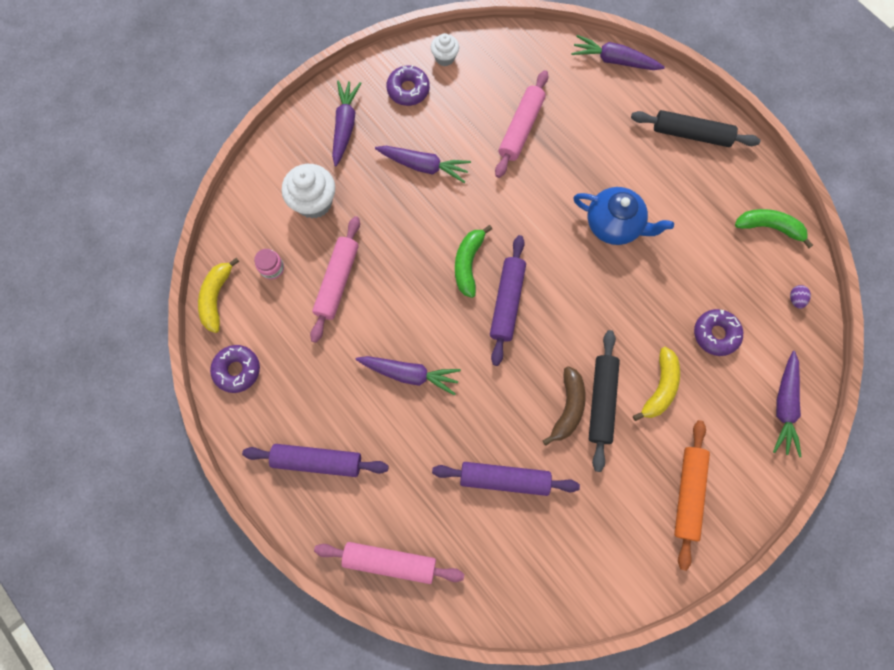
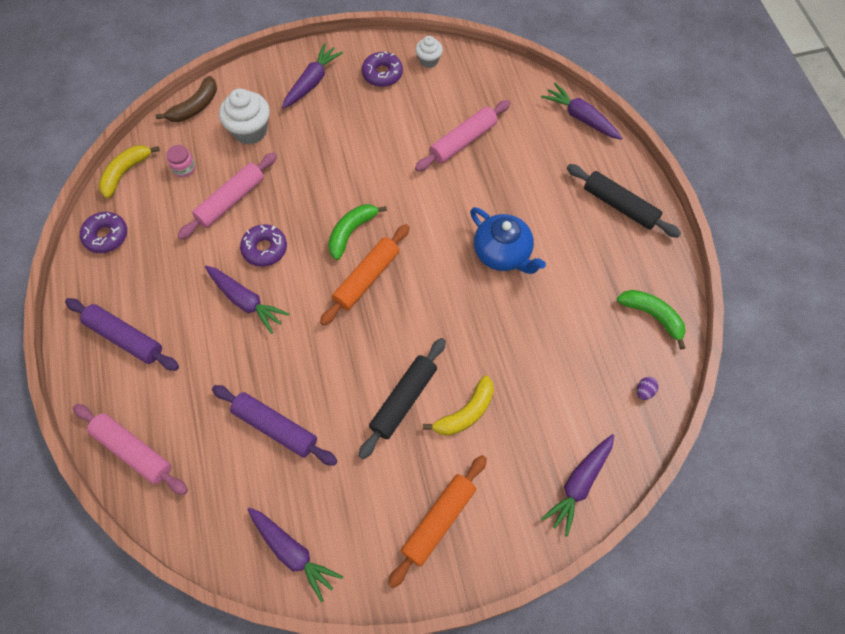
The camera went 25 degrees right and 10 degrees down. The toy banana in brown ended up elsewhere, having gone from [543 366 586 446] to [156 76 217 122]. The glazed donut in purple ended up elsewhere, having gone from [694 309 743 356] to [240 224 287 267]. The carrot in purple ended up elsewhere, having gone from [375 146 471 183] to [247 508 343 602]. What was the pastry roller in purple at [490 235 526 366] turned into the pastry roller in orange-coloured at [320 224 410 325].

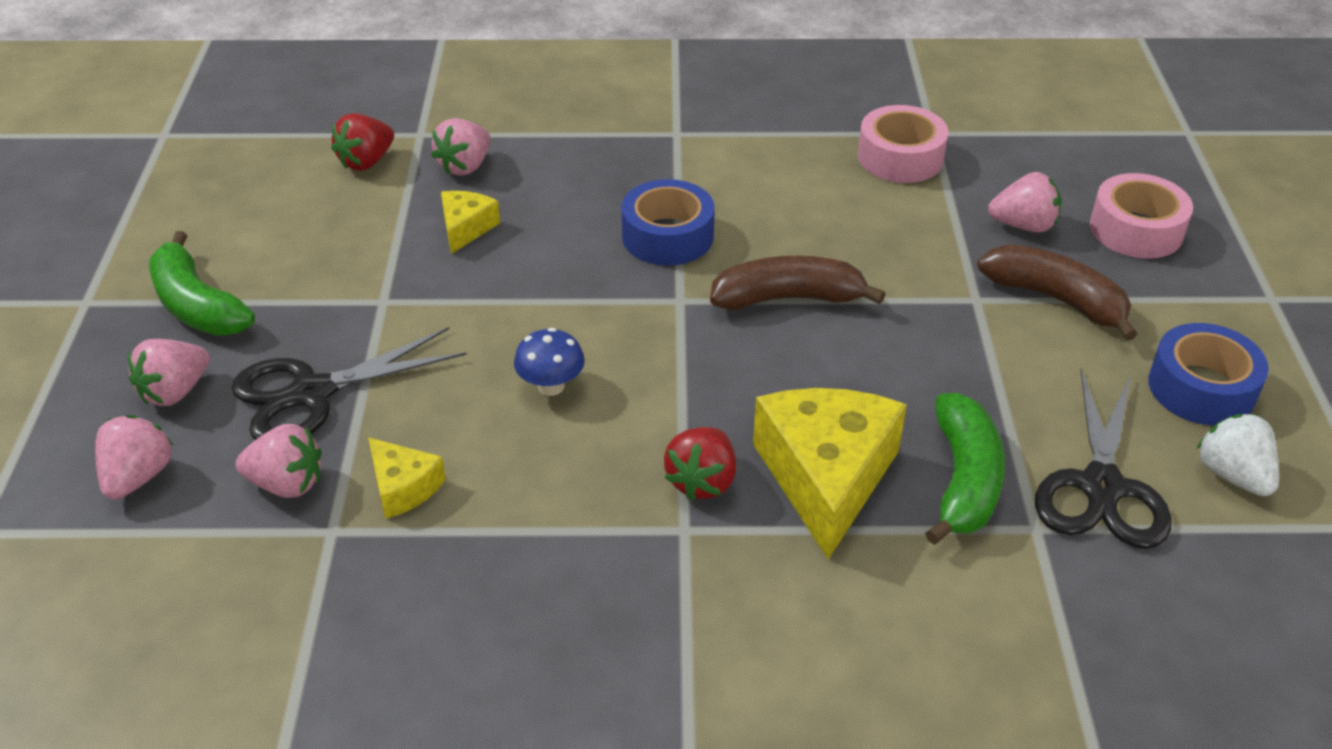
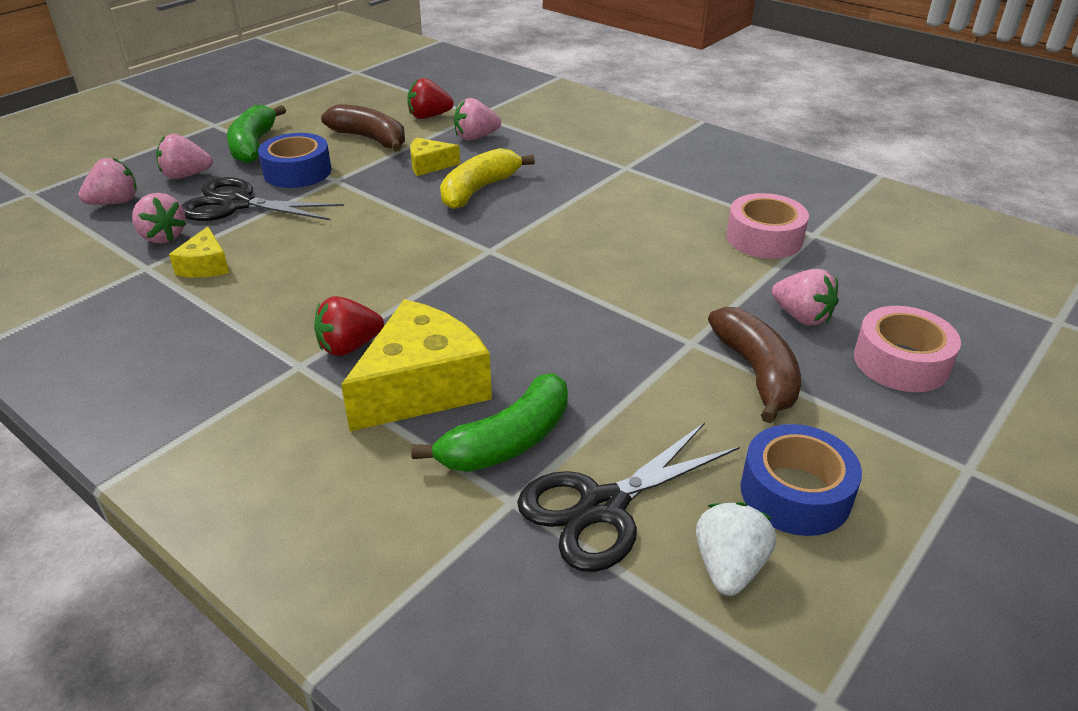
The camera went 40 degrees right and 5 degrees down. The roll of tape in royal blue ended up elsewhere, having gone from [621 179 715 265] to [258 133 332 188]. The toy banana in brown ended up elsewhere, having gone from [710 256 886 310] to [321 104 405 152]. The cheese wedge in golden at [441 191 500 254] ended up facing another way, 150 degrees counterclockwise from before. The second view gained the toy banana in golden at [440 148 535 209]. The second view lost the toadstool in royal blue at [514 328 585 396].

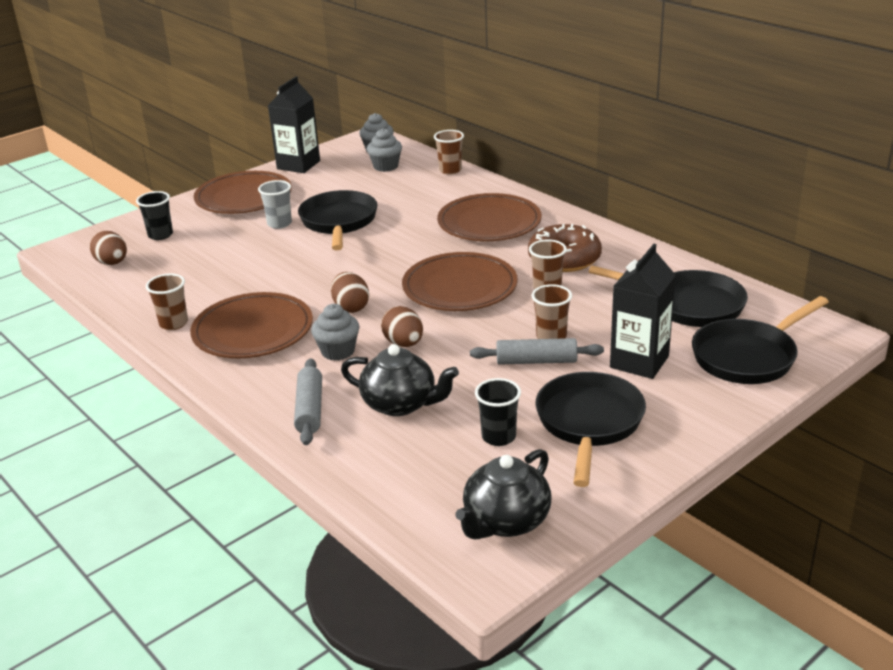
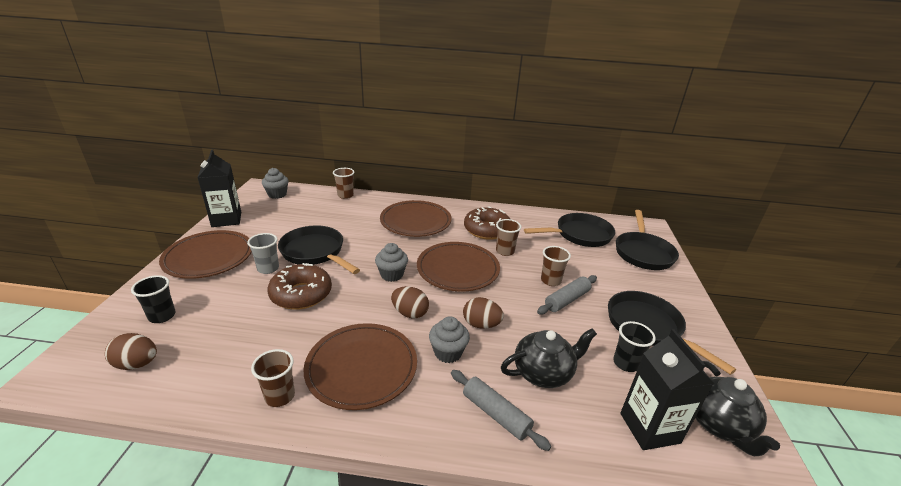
The camera went 45 degrees left and 0 degrees up. The second view gained the glazed donut in brown at [268 263 332 310]. The fairy cake in ash-grey ended up elsewhere, having gone from [367 128 402 172] to [375 243 408 282]. The milk carton in jet-black ended up elsewhere, having gone from [610 244 676 379] to [620 329 714 450].

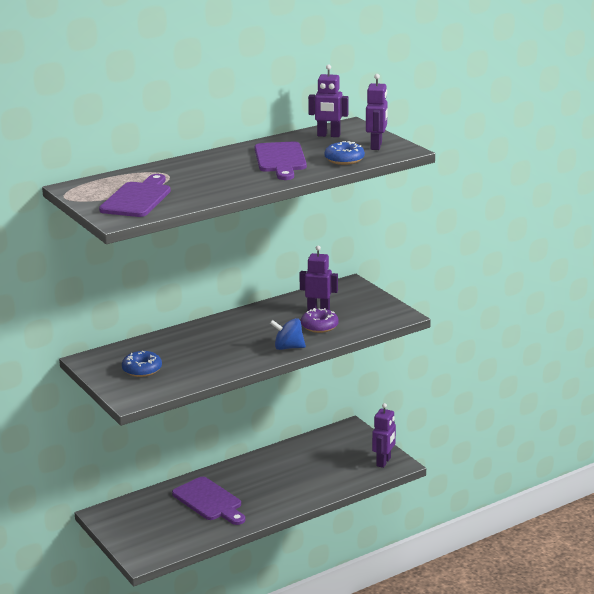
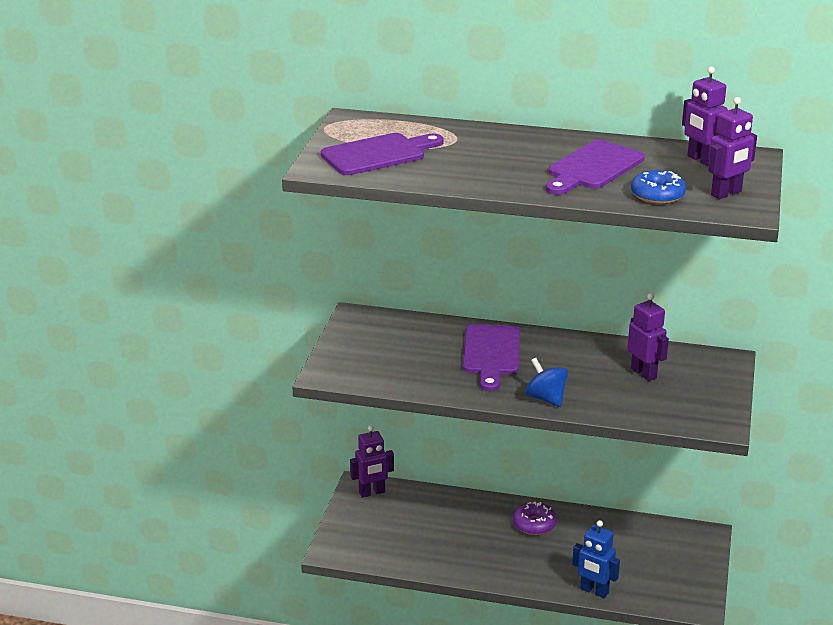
The camera went 45 degrees right and 5 degrees up. The toy robot in purple ended up elsewhere, having gone from [372 403 396 468] to [350 425 394 498]. The cutting board in purple ended up elsewhere, having gone from [172 477 245 525] to [463 324 520 391]. The glazed donut in purple ended up elsewhere, having gone from [301 308 339 333] to [513 502 557 535]. The second view gained the toy robot in royal blue at [572 520 620 598]. The second view lost the glazed donut in royal blue at [122 351 162 377].

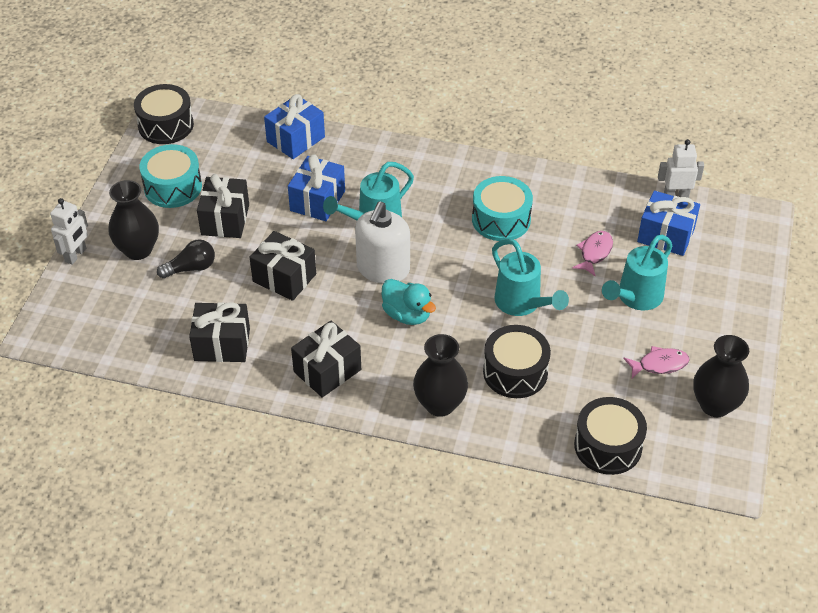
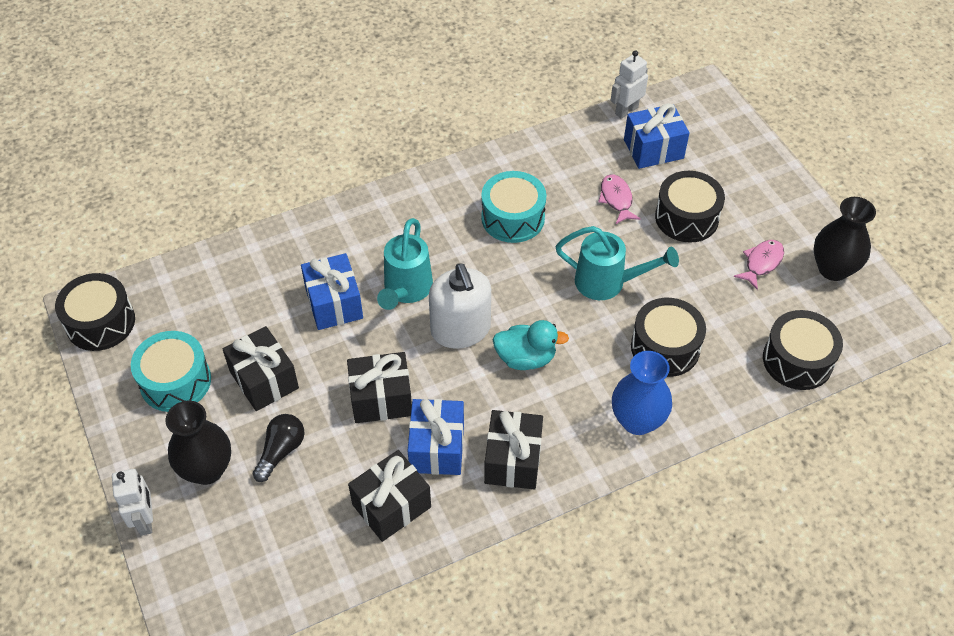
The camera went 40 degrees left and 5 degrees up. The present in royal blue ended up elsewhere, having gone from [264 94 325 159] to [408 399 464 475]. What was the vase in jet-black at [413 334 468 417] turned into the vase in royal blue at [612 351 672 435]. Where the sprinkling can in teal stood at [602 235 672 310], the drum in jet-black came to stand at [655 171 725 243].

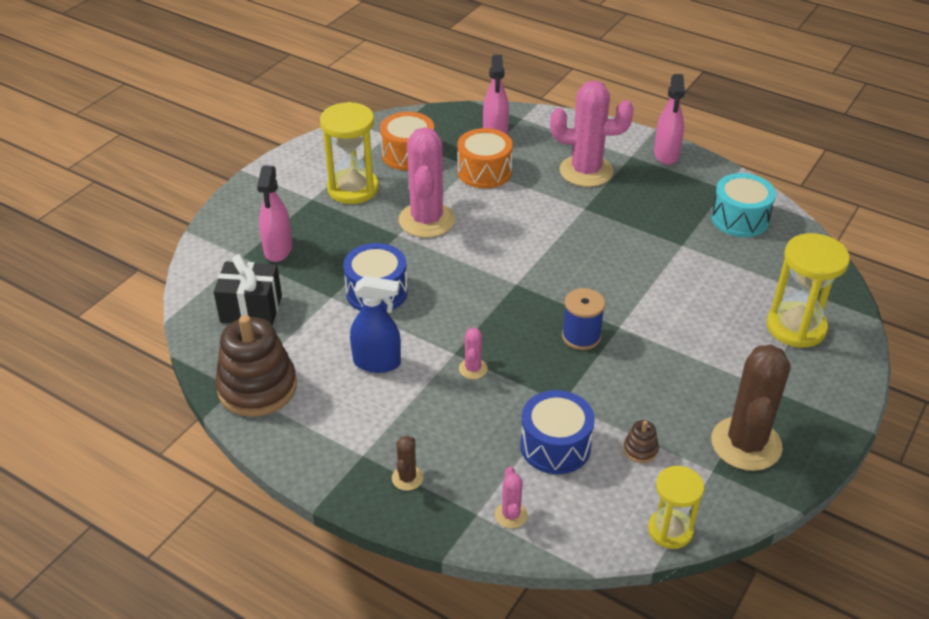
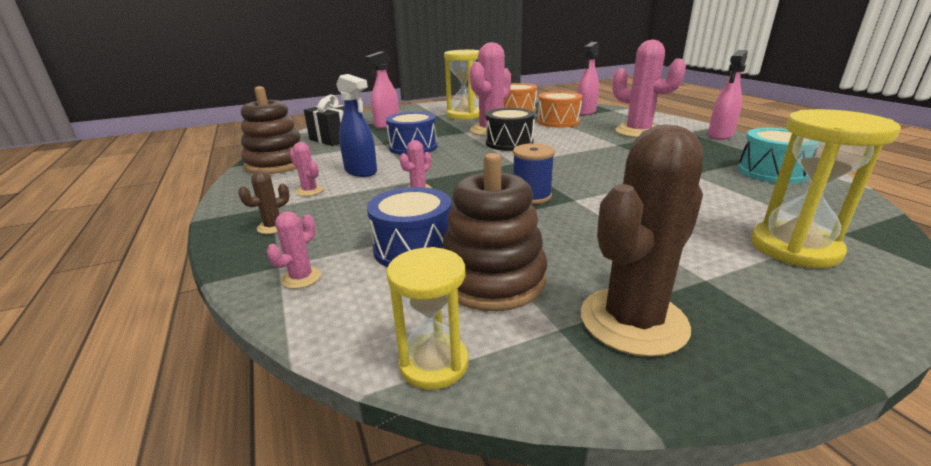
The camera went 35 degrees right and 15 degrees down. The second view gained the cactus in rosy at [289 142 324 196]. The size of the stacking toy in brown at [623 420 659 463] changed by a factor of 2.41. The second view gained the drum in jet-black at [485 108 535 151].

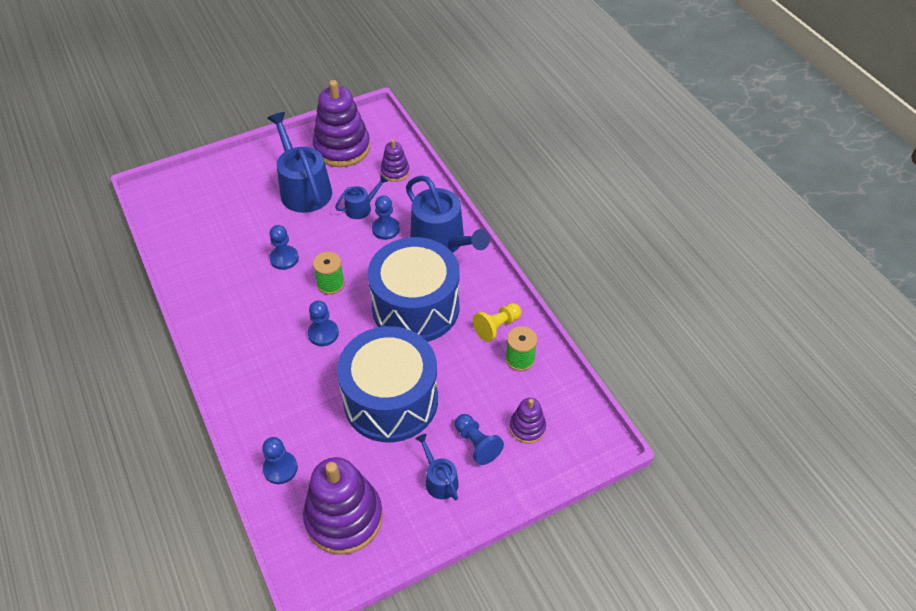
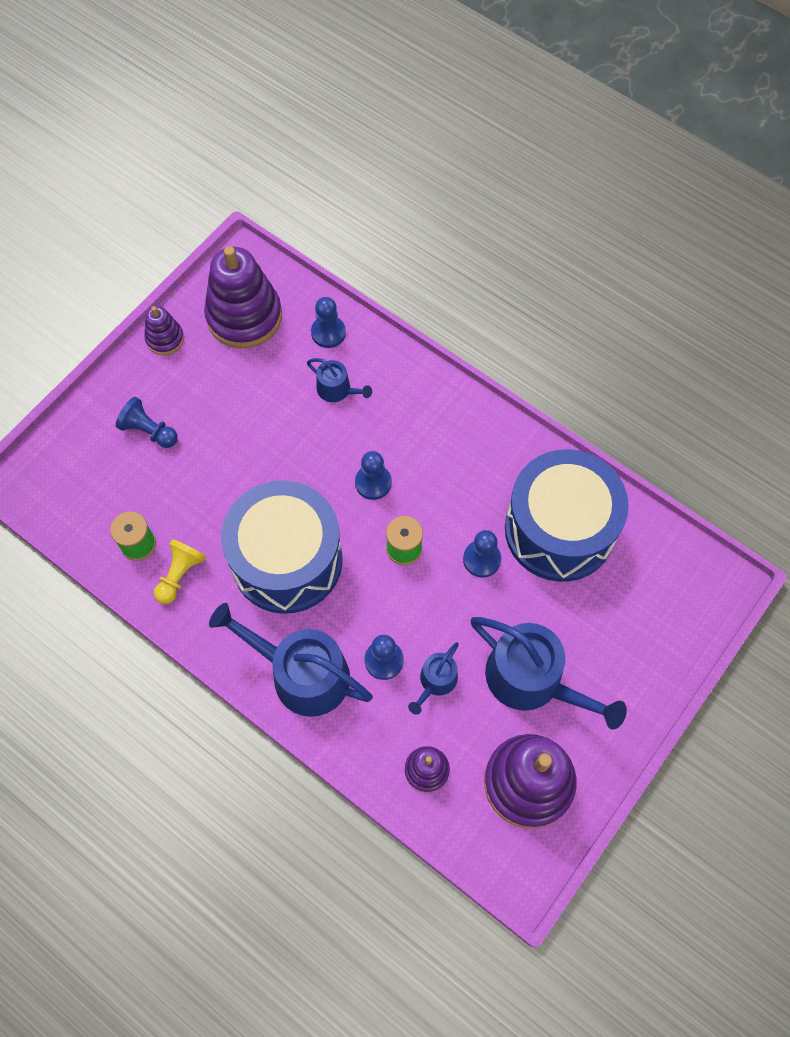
The camera went 155 degrees right and 15 degrees up. The stacking toy in purple ended up elsewhere, having gone from [509 398 546 444] to [144 306 184 355]. The sprinkling can in royal blue ended up elsewhere, having gone from [416 434 459 500] to [307 358 372 402]. The drum in royal blue ended up elsewhere, having gone from [337 326 438 442] to [505 449 629 582].

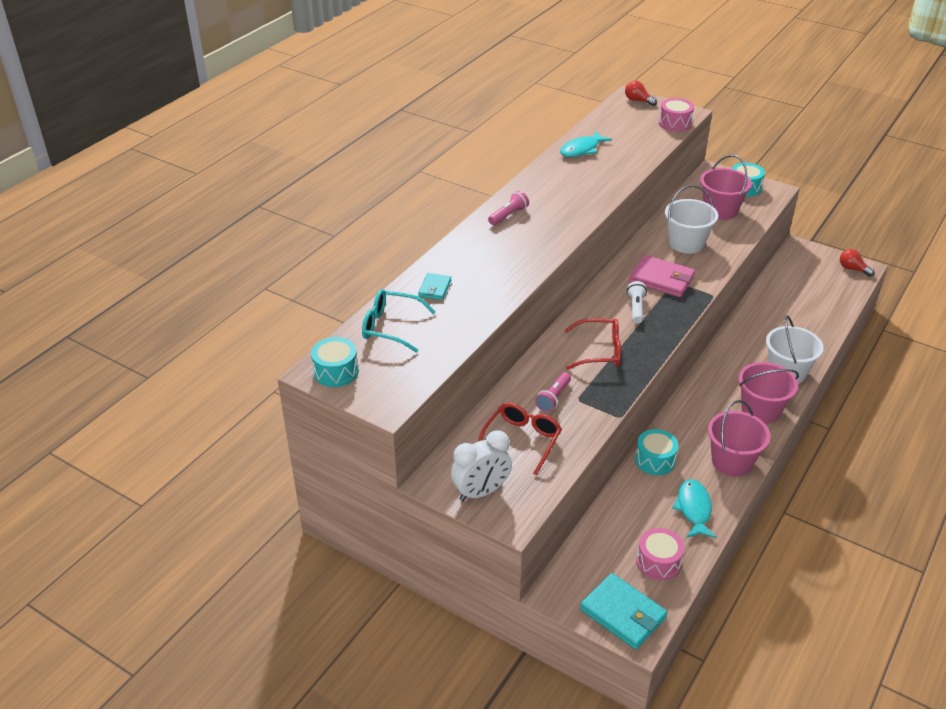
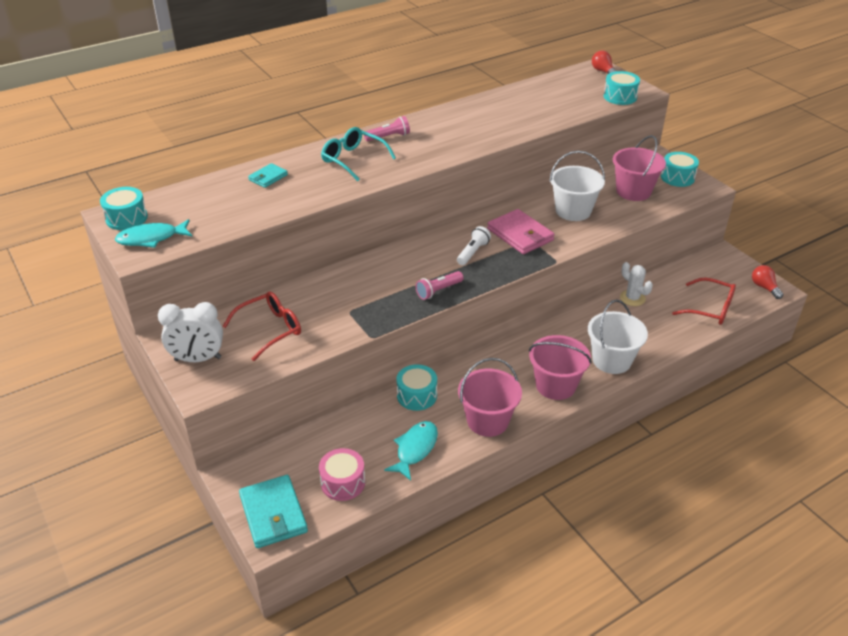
The camera went 25 degrees right and 0 degrees up. The toy fish in teal ended up elsewhere, having gone from [560 131 612 157] to [115 219 192 248]. The glasses in teal ended up elsewhere, having gone from [362 289 436 352] to [321 127 396 181]. The torch in rosy ended up elsewhere, having gone from [535 372 571 412] to [416 271 464 300]. What was the drum in rosy at [659 98 694 132] turned into the drum in teal at [604 71 640 105]. The second view gained the cactus in white at [620 262 653 306]. The glasses in crimson ended up elsewhere, having gone from [564 318 621 370] to [672 277 736 325].

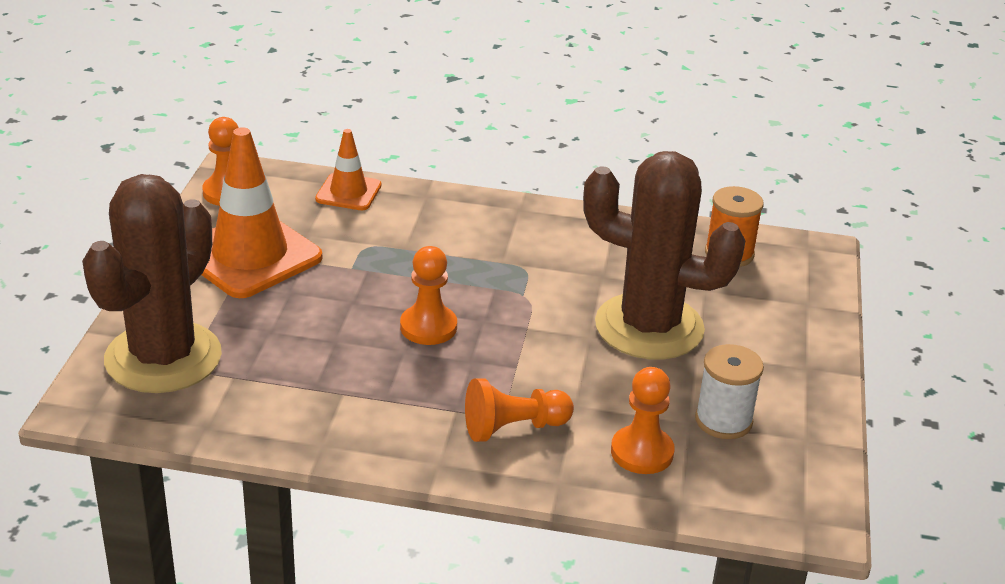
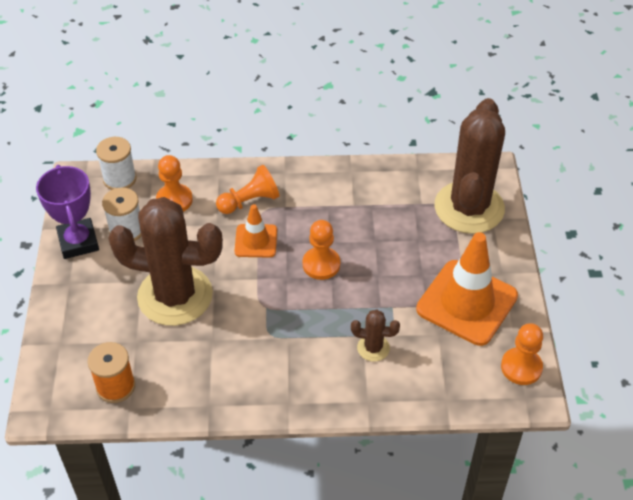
The camera went 170 degrees right and 15 degrees up. The second view gained the prize cup in purple at [36 165 99 259]. The second view gained the spool in white at [96 137 137 190]. The traffic cone in orange-coloured ended up elsewhere, having gone from [315 129 381 210] to [235 204 277 257]. The second view gained the cactus in brown at [351 310 400 362].

